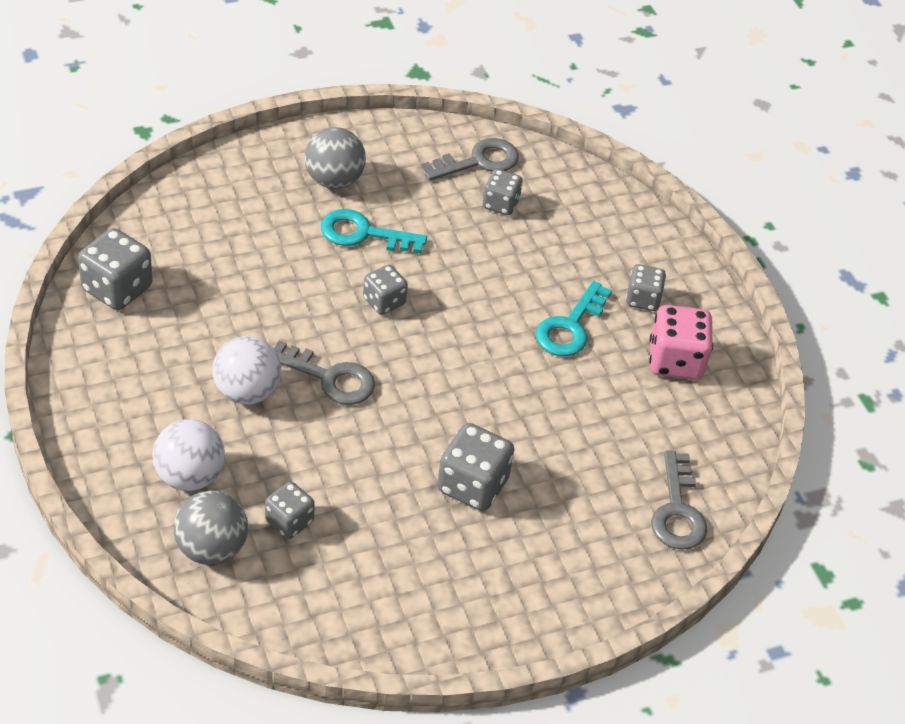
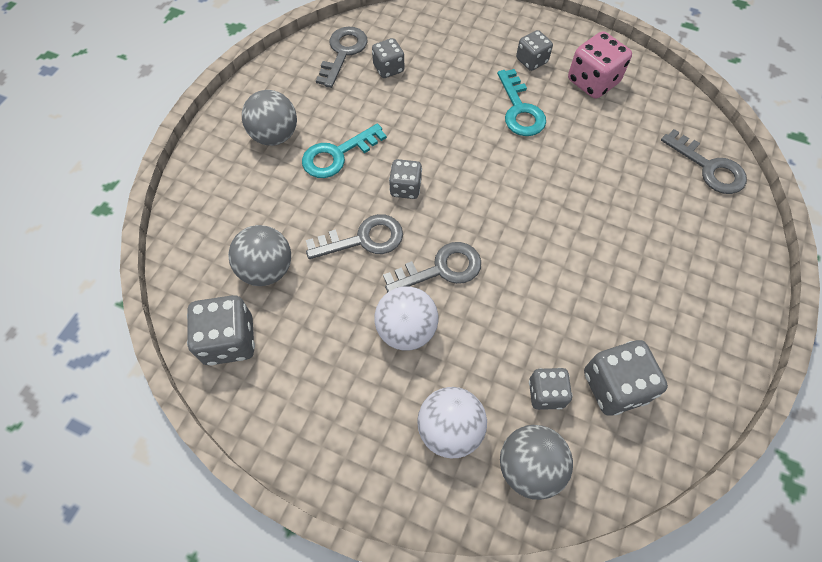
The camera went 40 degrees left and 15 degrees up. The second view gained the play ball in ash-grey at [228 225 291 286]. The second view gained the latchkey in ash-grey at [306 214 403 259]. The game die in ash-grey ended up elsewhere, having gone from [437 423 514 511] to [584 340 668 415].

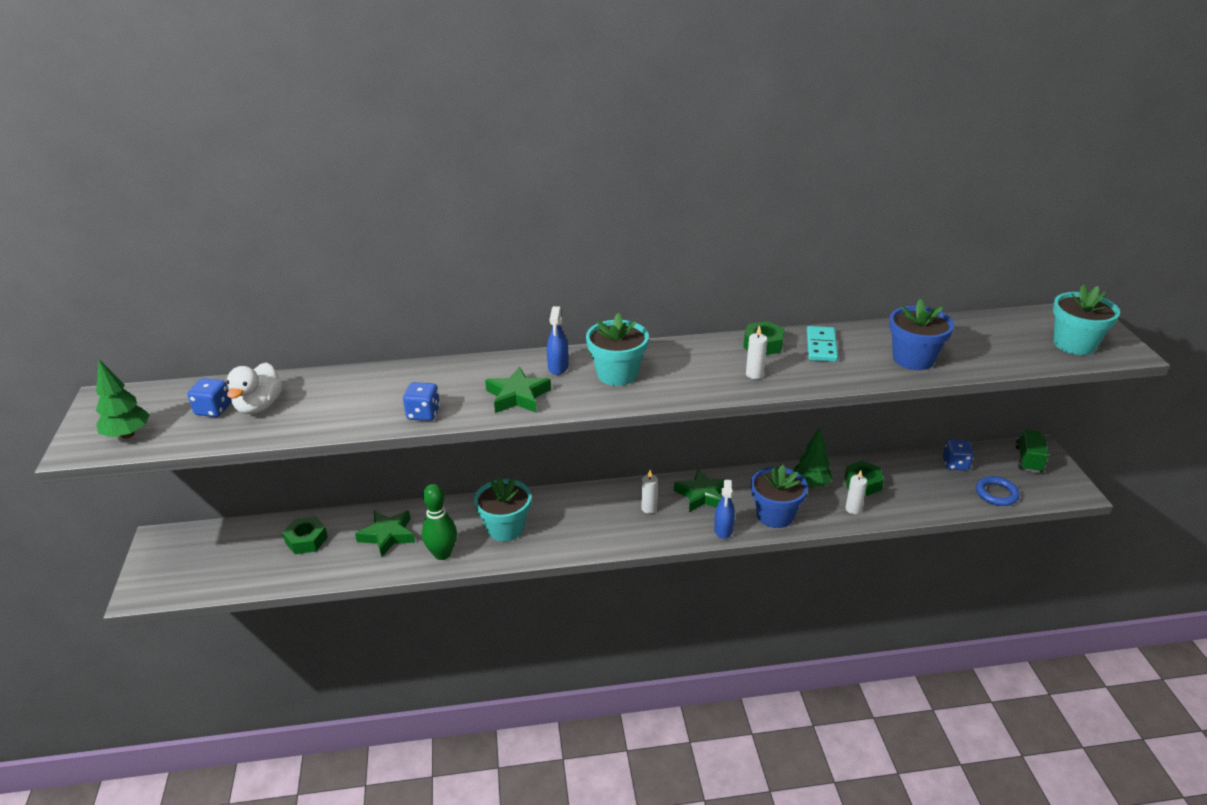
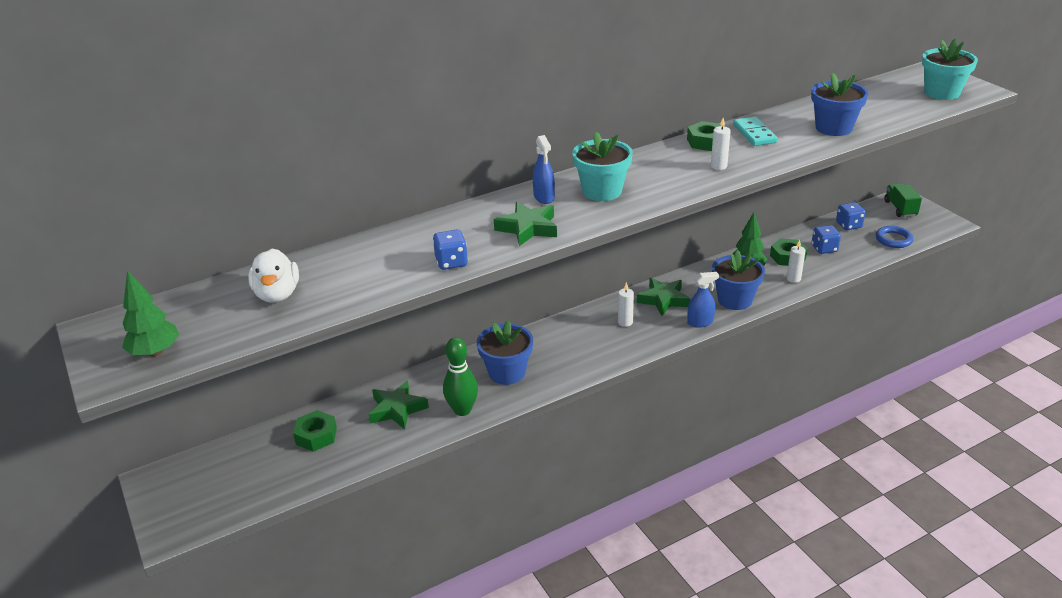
The camera went 20 degrees left and 0 degrees up. What was the flower pot in teal at [474 477 531 541] turned into the flower pot in royal blue at [477 320 533 385]. The spray cleaner in royal blue at [714 480 735 539] ended up facing another way, 90 degrees counterclockwise from before. The game die in royal blue ended up elsewhere, having gone from [188 378 231 417] to [812 225 841 254].

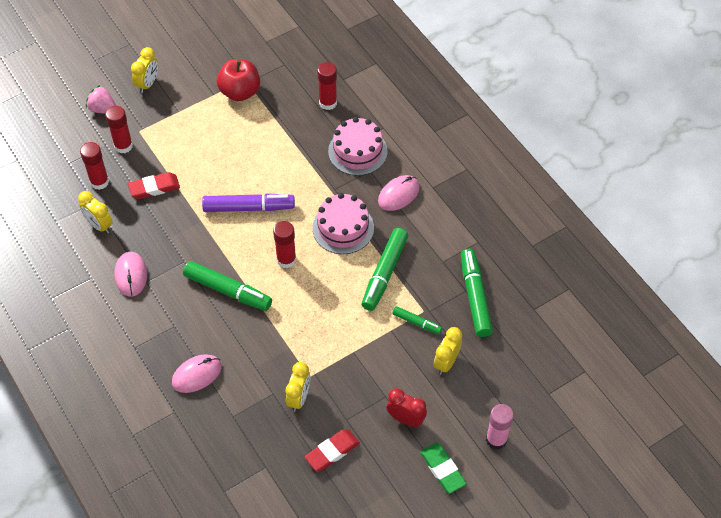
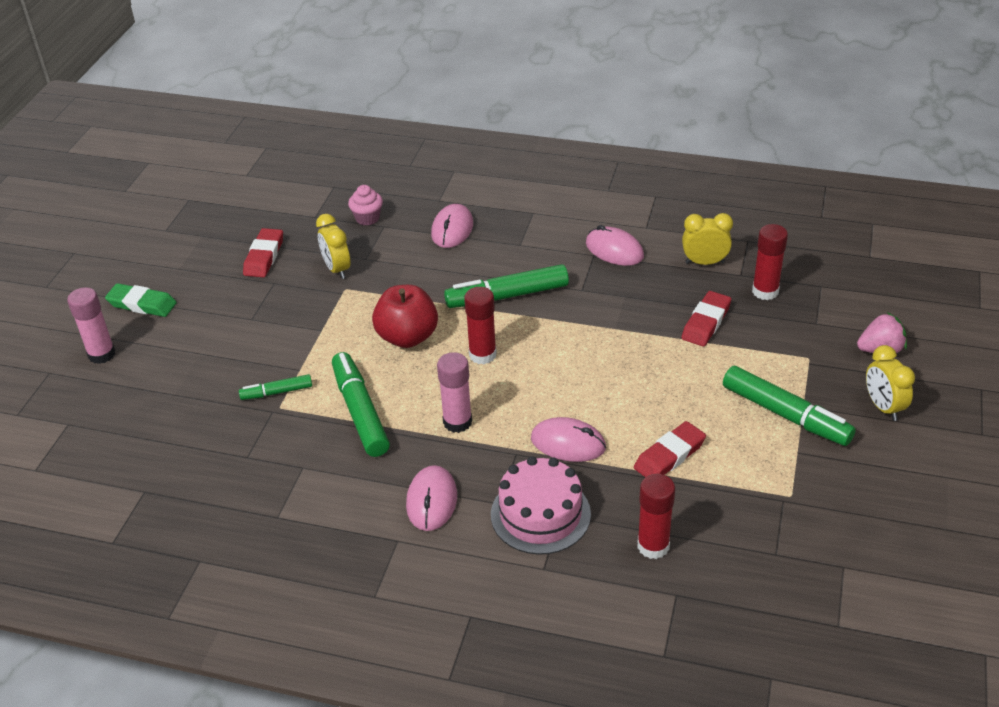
The camera went 140 degrees right and 15 degrees down. The second view gained the fairy cake in rosy at [348 185 383 226]. The apple in crimson ended up elsewhere, having gone from [217 59 260 101] to [372 285 438 348]. Where the cake in rosy stood at [312 193 374 254], the stick of glue in rosy came to stand at [437 352 472 433]. The second view gained the PC mouse in rosy at [531 417 606 462]. The second view gained the pencil eraser in crimson at [634 421 706 477]. The marker pen in leaf-green ended up elsewhere, having gone from [461 249 493 337] to [723 366 856 446]. The second view lost the stick of glue in crimson at [105 106 133 153]. The second view lost the marker pen in purple at [202 193 295 212]. The second view lost the clock in crimson at [387 388 427 427]. The second view lost the clock in golden at [434 327 462 375].

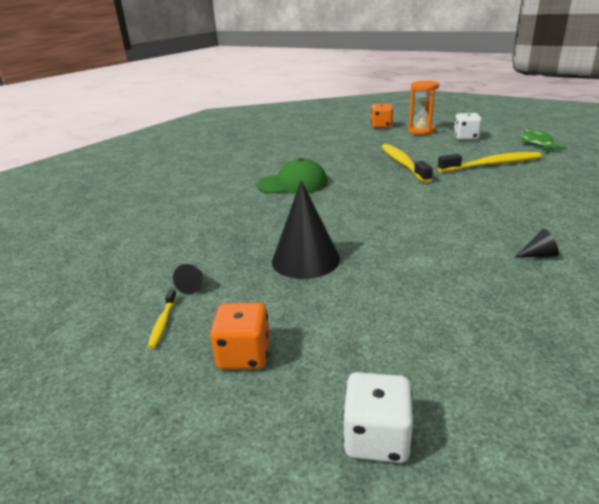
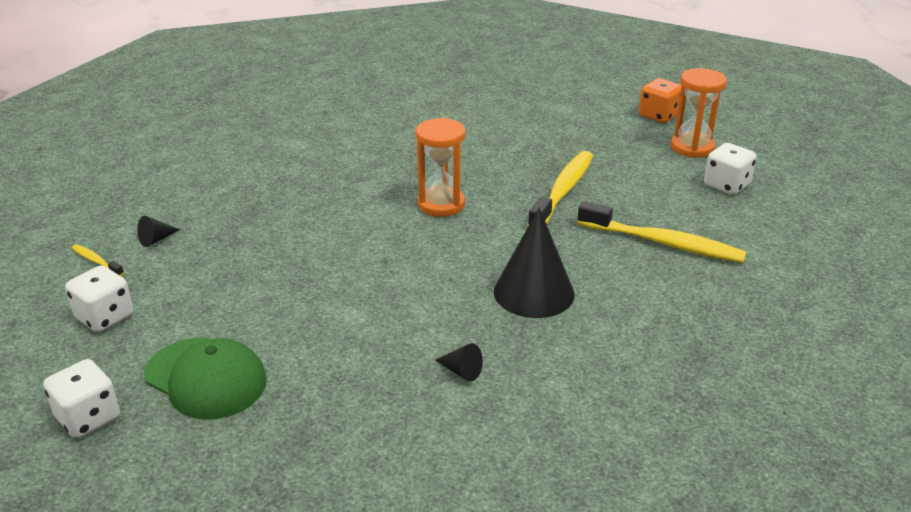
The camera went 35 degrees right and 5 degrees up. What was the game die in orange-coloured at [210 303 270 370] turned into the game die in white at [65 265 134 332]. The toothbrush in golden at [148 289 177 349] ended up facing another way, 90 degrees clockwise from before. The peaked cap in leaf-green ended up elsewhere, having gone from [256 158 328 194] to [144 338 267 420]. The second view gained the sandglass in orange-coloured at [416 118 466 217]. The cone in jet-black ended up elsewhere, having gone from [272 180 340 279] to [494 208 574 318]. The second view lost the toy fish in leaf-green at [521 129 567 151].

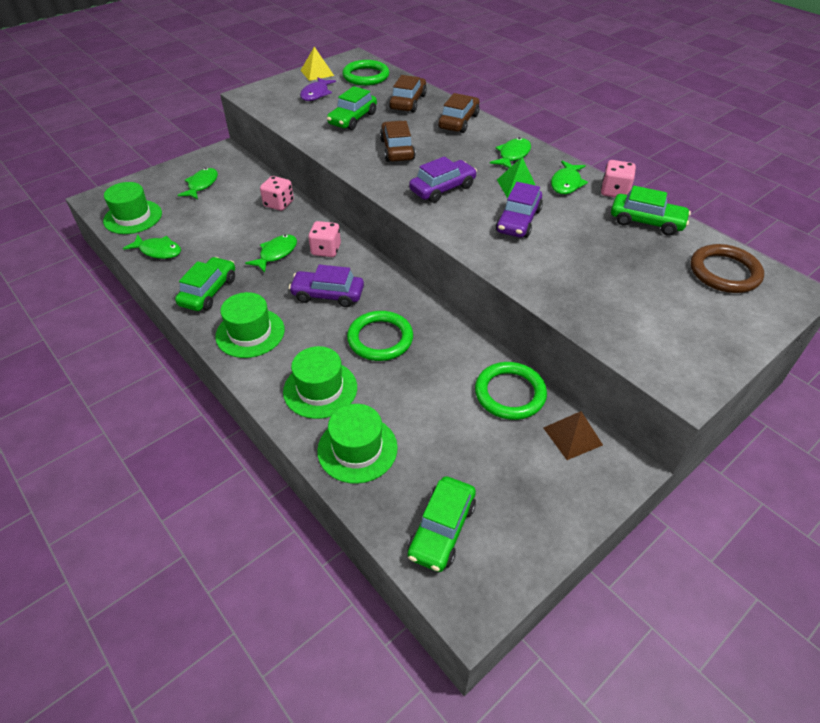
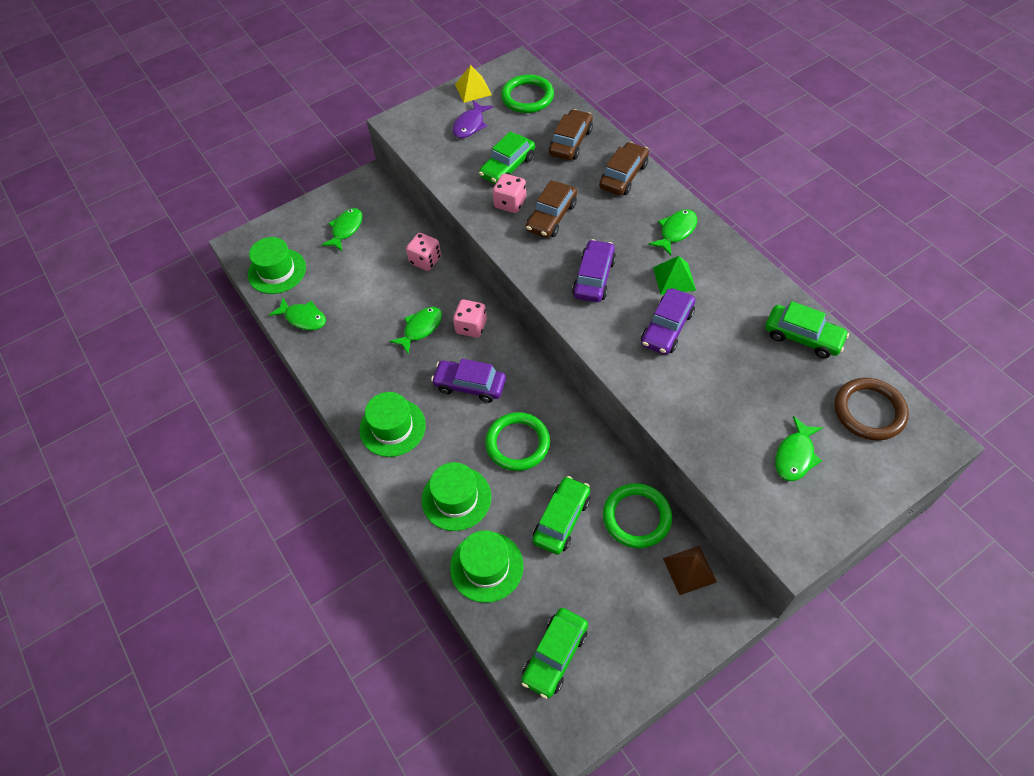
The camera went 10 degrees right and 10 degrees up. The game die in rosy ended up elsewhere, having gone from [601 160 636 197] to [493 174 526 213]. The toy car in brown at [380 121 416 162] ended up facing another way, 150 degrees counterclockwise from before. The toy car in leaf-green ended up elsewhere, having gone from [175 257 235 311] to [533 476 590 555]. The toy car in purple at [409 156 477 203] ended up facing another way, 45 degrees counterclockwise from before. The toy fish in leaf-green ended up elsewhere, having gone from [551 161 588 194] to [775 416 823 481].

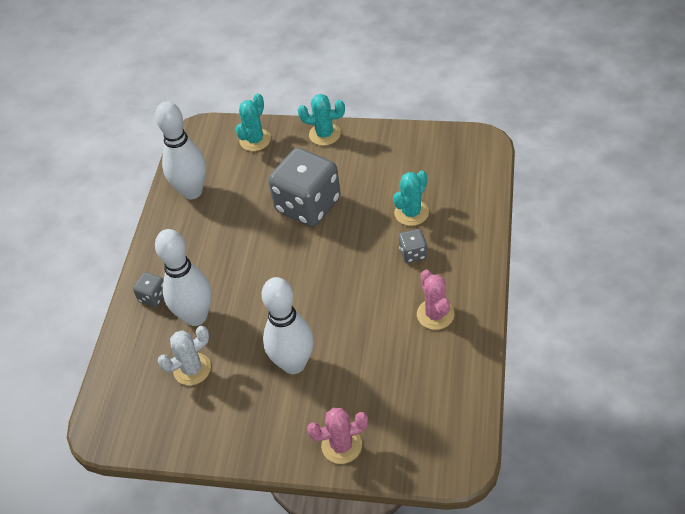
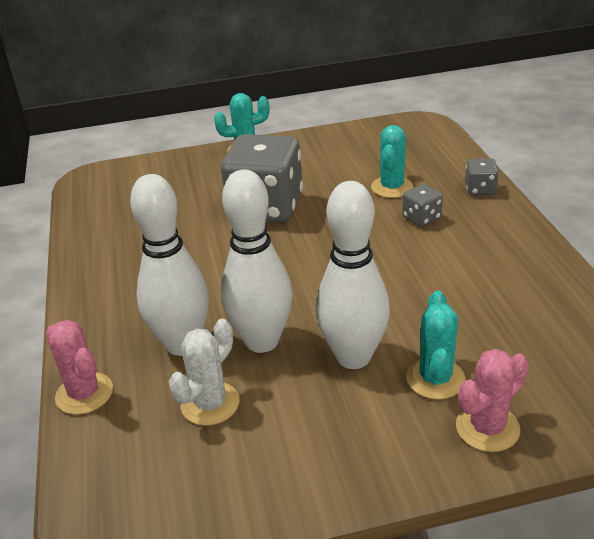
The camera went 25 degrees left and 15 degrees down. The cactus in rosy ended up elsewhere, having gone from [417 270 454 330] to [46 320 113 415]. The bowling pin in white ended up elsewhere, having gone from [155 101 206 199] to [221 170 293 353]. The cactus in teal ended up elsewhere, having gone from [235 93 271 151] to [406 291 466 400]. The game die in ash-grey ended up elsewhere, having gone from [133 272 164 307] to [465 158 499 195].

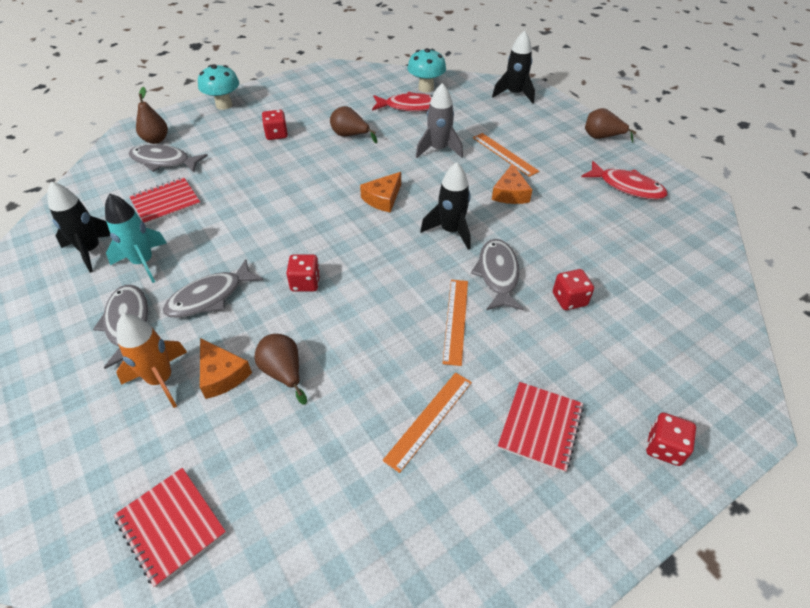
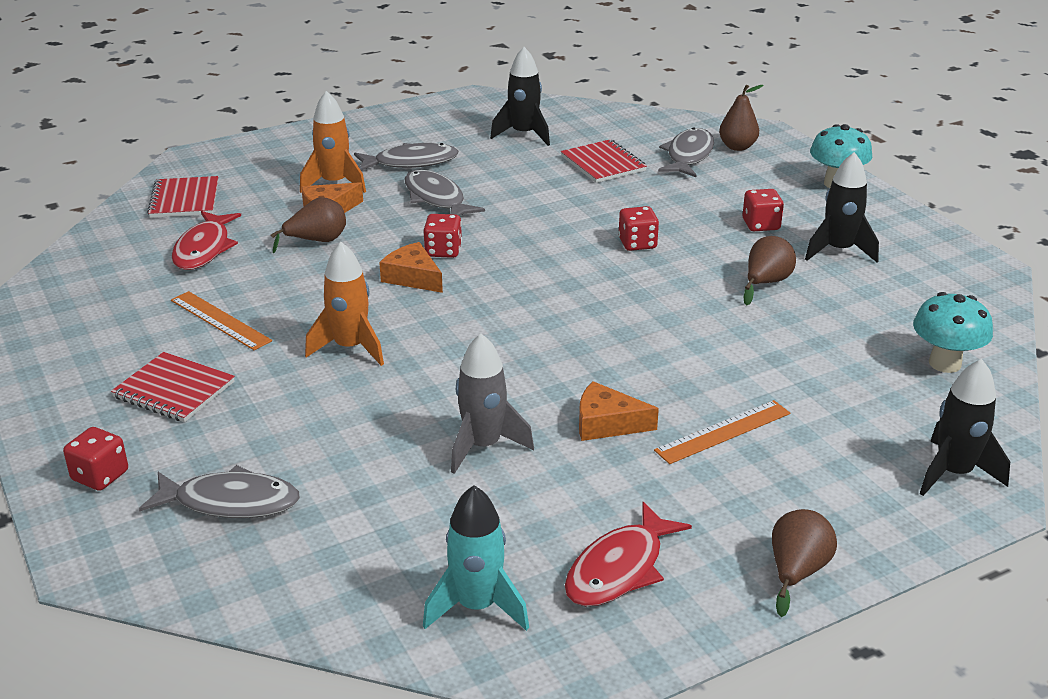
The camera went 95 degrees right and 15 degrees down. The toy fish in ash-grey ended up elsewhere, having gone from [471 239 524 310] to [139 465 300 518]. The notebook in crimson at [114 468 226 588] ended up facing another way, 60 degrees counterclockwise from before. The toy fish in crimson ended up elsewhere, having gone from [372 92 433 112] to [172 211 241 270]. Where the straightedge in orange-coloured stood at [442 280 468 366], the rocket in orange-coloured came to stand at [305 242 384 366]. The cheese wedge in orange-coloured ended up elsewhere, having gone from [360 172 401 213] to [379 242 443 293]. The rocket in teal ended up elsewhere, having gone from [105 194 167 283] to [423 485 529 631]. The rocket in ash-grey ended up elsewhere, having gone from [416 83 463 158] to [451 334 534 474]. The game die in crimson ended up elsewhere, having gone from [553 269 594 310] to [618 206 659 251]. The rocket in jet-black ended up elsewhere, having gone from [420 162 471 250] to [805 152 879 262].

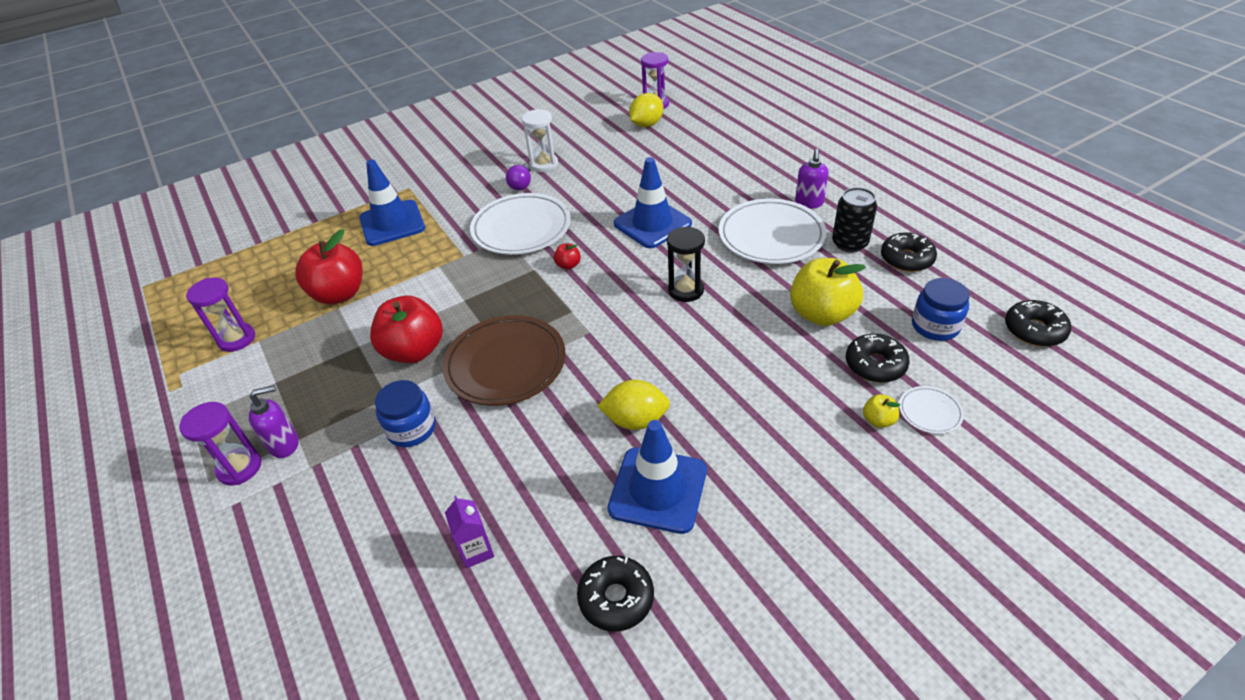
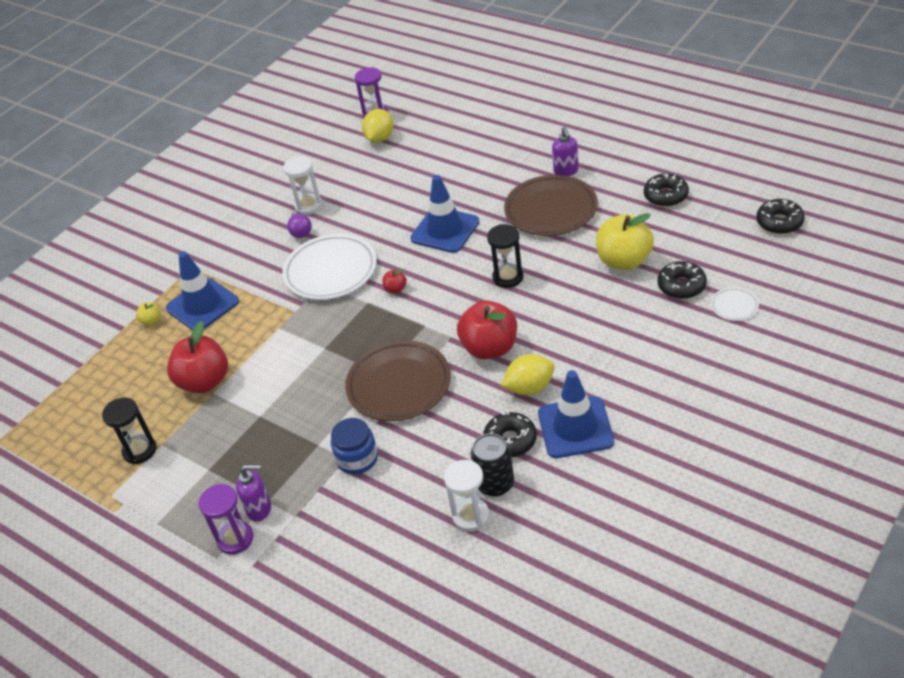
The camera went 20 degrees left and 0 degrees up. What was the sandglass in purple at [186 277 255 352] turned into the sandglass in jet-black at [102 398 157 464]. The apple in golden ended up elsewhere, having gone from [863 394 900 428] to [136 302 161 326]. The soap dispenser in purple at [249 385 299 458] ended up facing another way, 45 degrees clockwise from before. Where the milk carton in purple stood at [445 496 494 568], the sandglass in white came to stand at [444 460 490 532]. The apple in crimson ended up elsewhere, having gone from [370 296 443 363] to [457 300 517 359]. The soda can in jet-black ended up elsewhere, having gone from [832 187 877 252] to [470 433 514 497]. The glazed donut in jet-black ended up elsewhere, having gone from [577 556 654 632] to [483 411 537 458]. What was the plate in white at [719 199 827 264] turned into the plate in brown at [504 175 598 236]. The second view lost the jar in royal blue at [912 278 970 341].

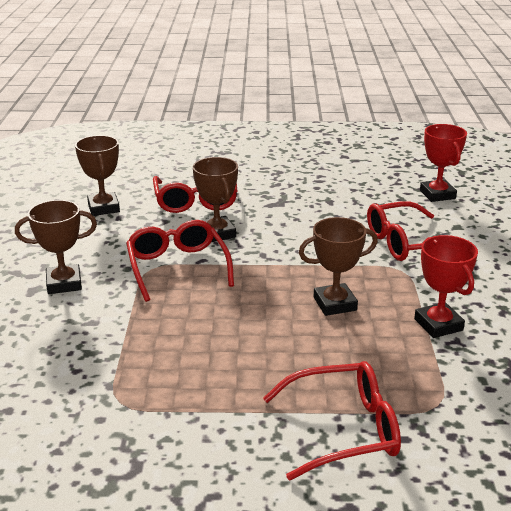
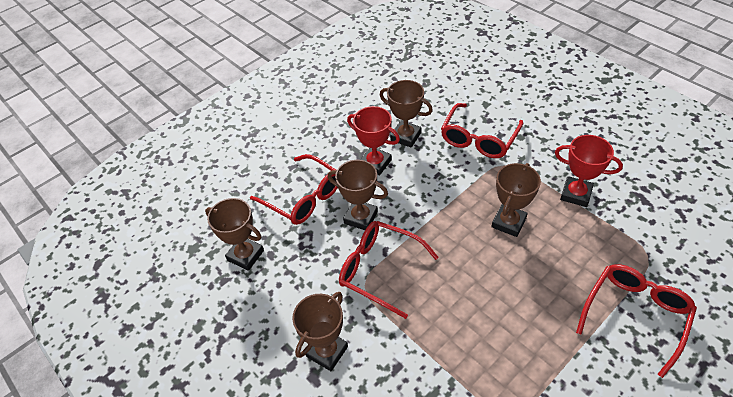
The camera went 40 degrees left and 20 degrees up. The prize cup in crimson ended up elsewhere, having gone from [420 124 467 202] to [347 106 400 176]. The second view gained the prize cup in brown at [380 80 433 147].

